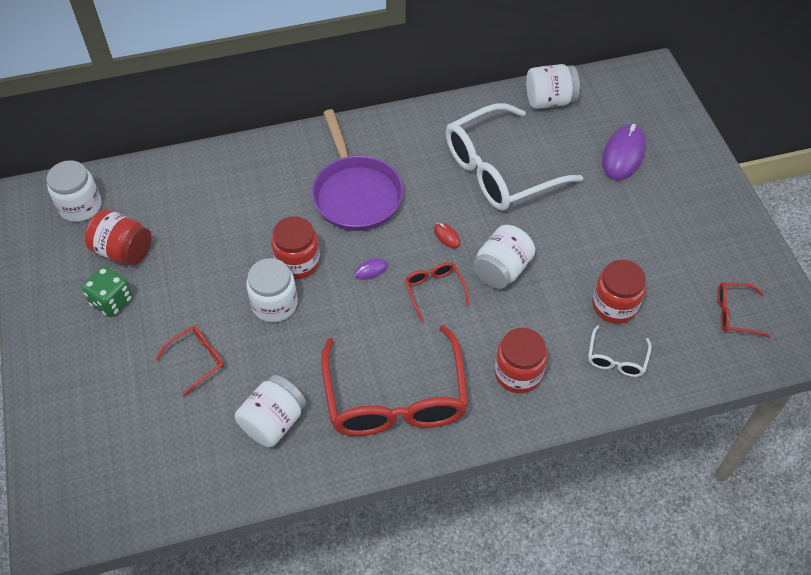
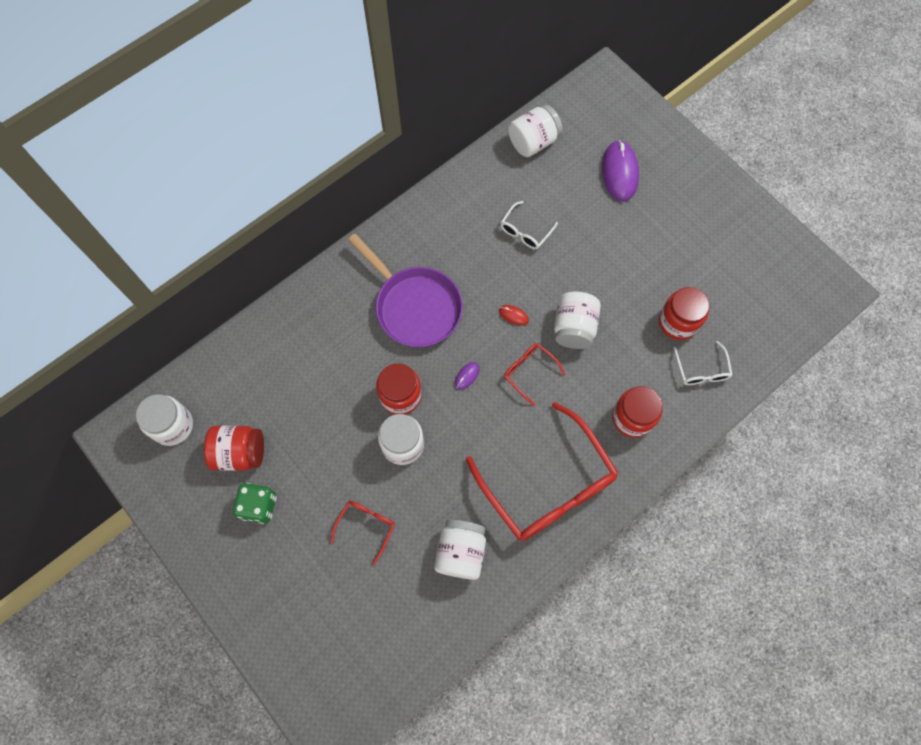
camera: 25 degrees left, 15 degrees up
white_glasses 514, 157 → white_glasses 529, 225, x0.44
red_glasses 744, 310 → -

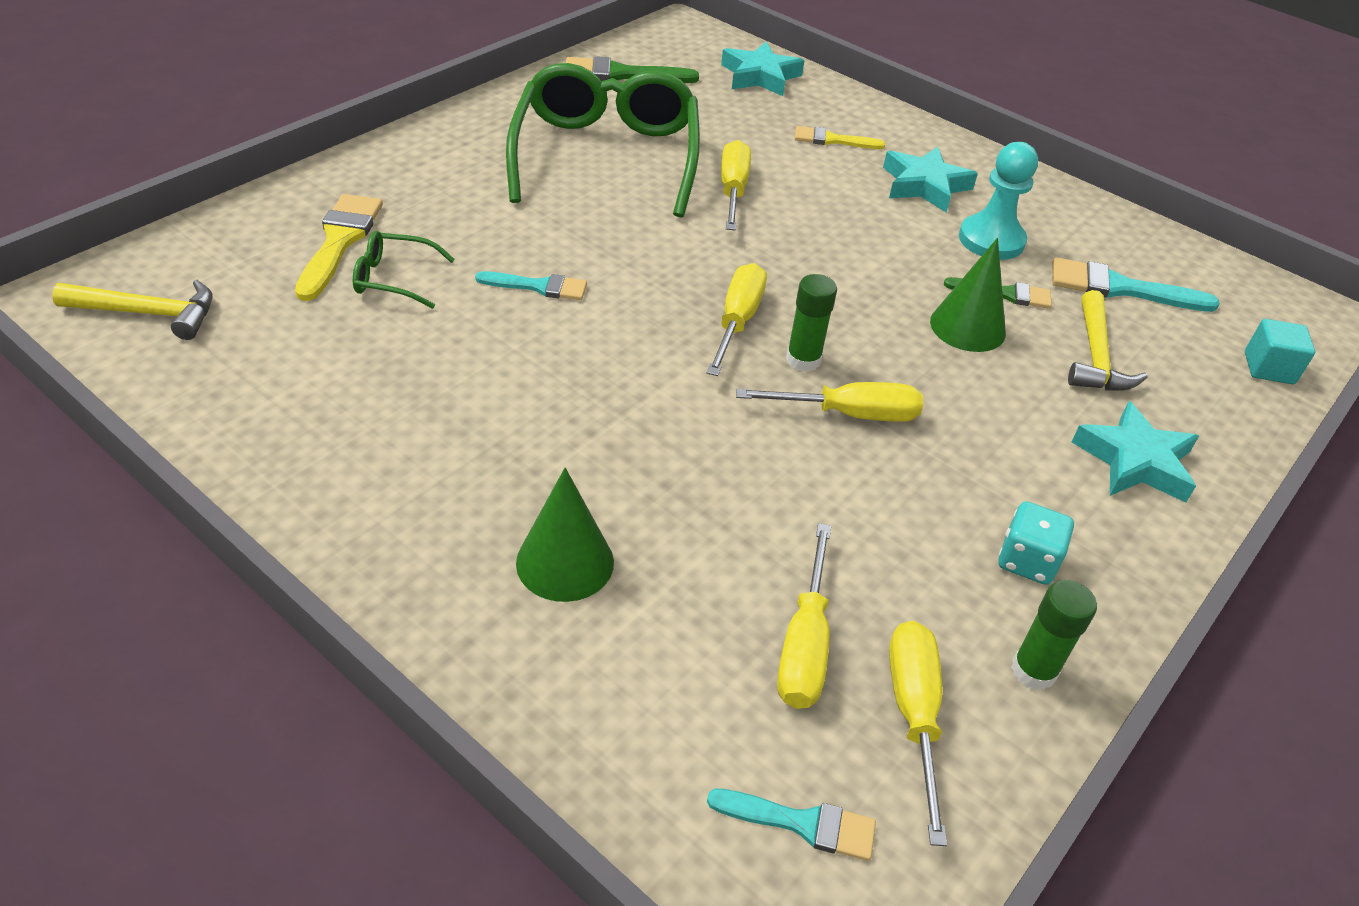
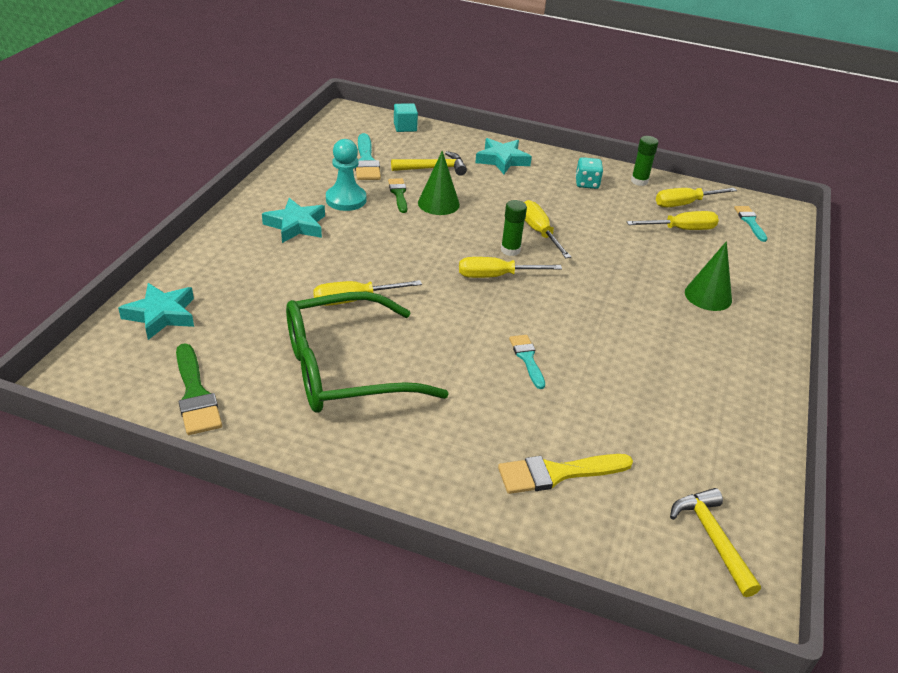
camera: 110 degrees left, 5 degrees down
green_glasses 404, 270 → -
yellow_brush 840, 137 → -

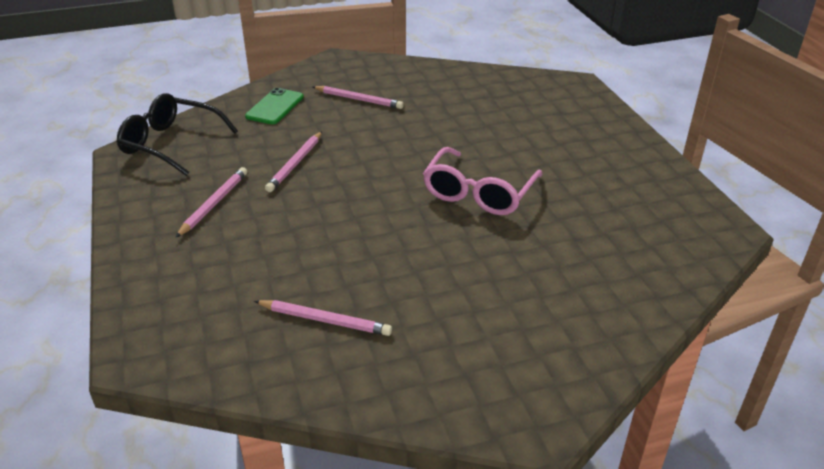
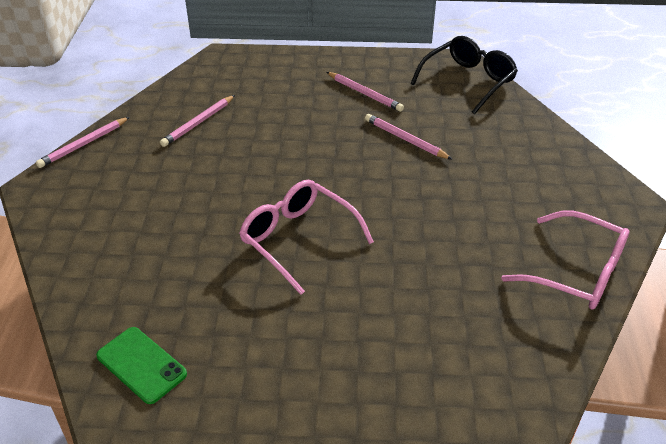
camera: 110 degrees right, 5 degrees up
green_phone 274, 106 → green_phone 141, 365, relocated
pink_pencil 358, 97 → pink_pencil 83, 142, relocated
- → pink_glasses 565, 260

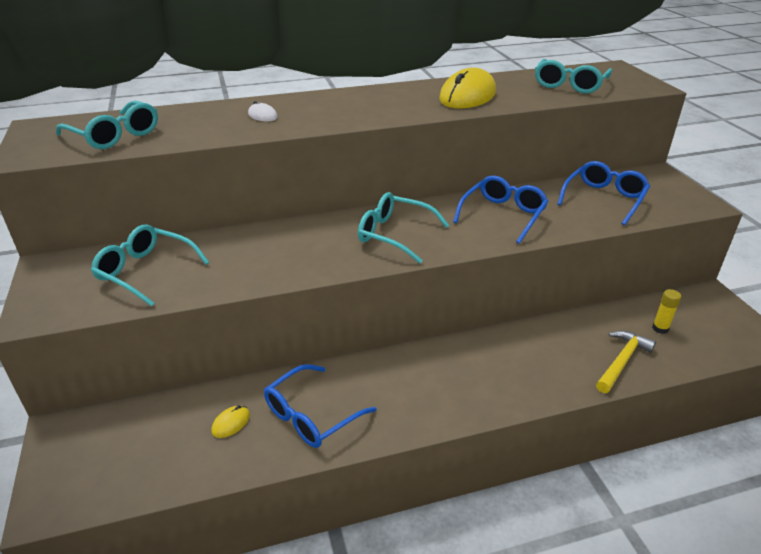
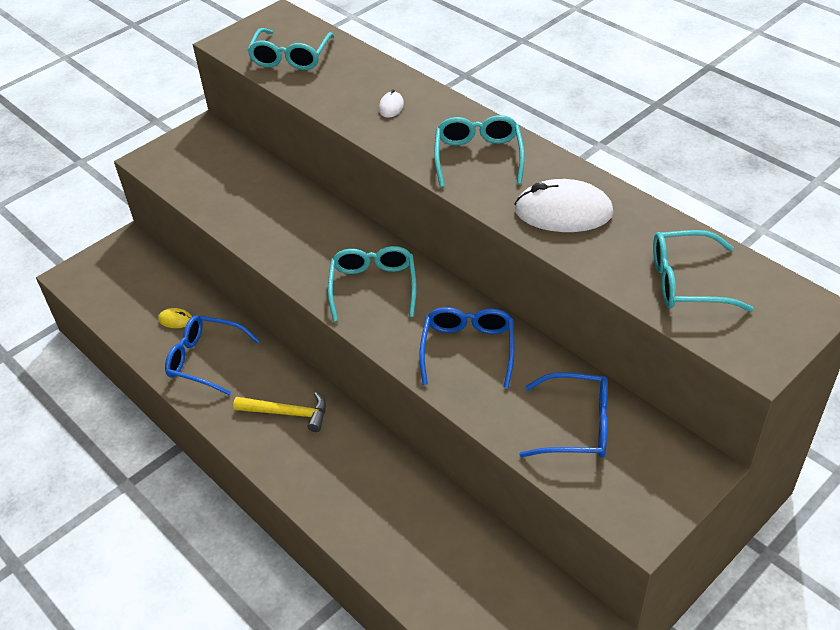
camera: 65 degrees right, 10 degrees up
turquoise_glasses 150, 265 → turquoise_glasses 479, 151, relocated
yellow_mouse 467, 88 → white_mouse 564, 205
blue_glasses 500, 209 → blue_glasses 467, 347, 90 degrees counterclockwise
yellow_hammer 626, 361 → yellow_hammer 279, 412, relocated
yellow_glue_stick 666, 311 → -

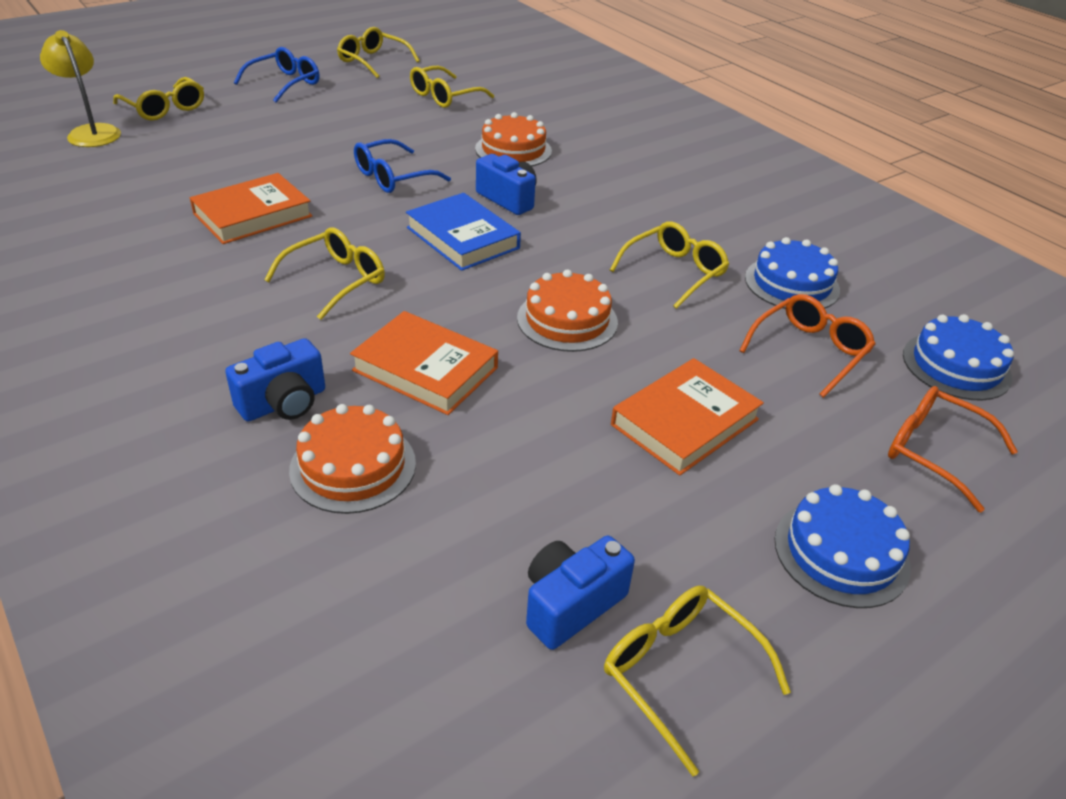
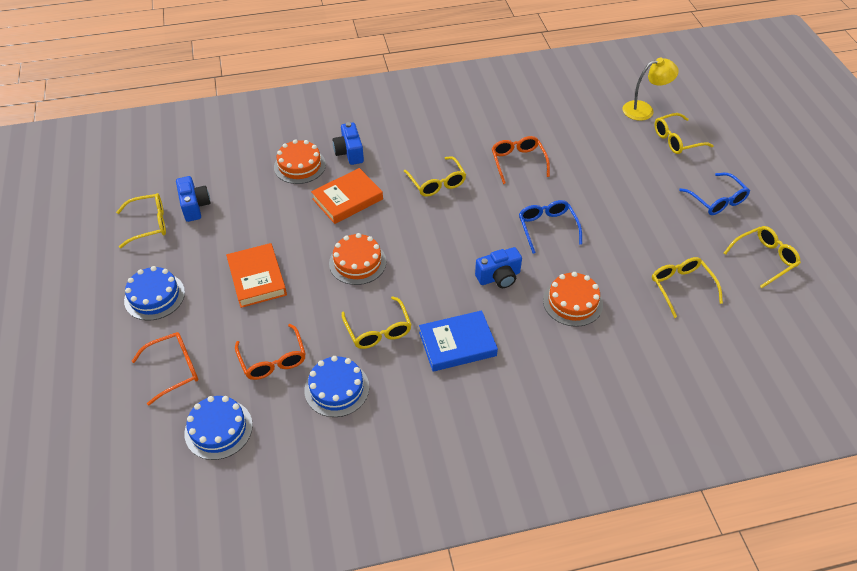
camera: 115 degrees right, 10 degrees up
orange_book 251, 208 → orange_glasses 521, 160
blue_book 463, 232 → blue_book 458, 341, relocated

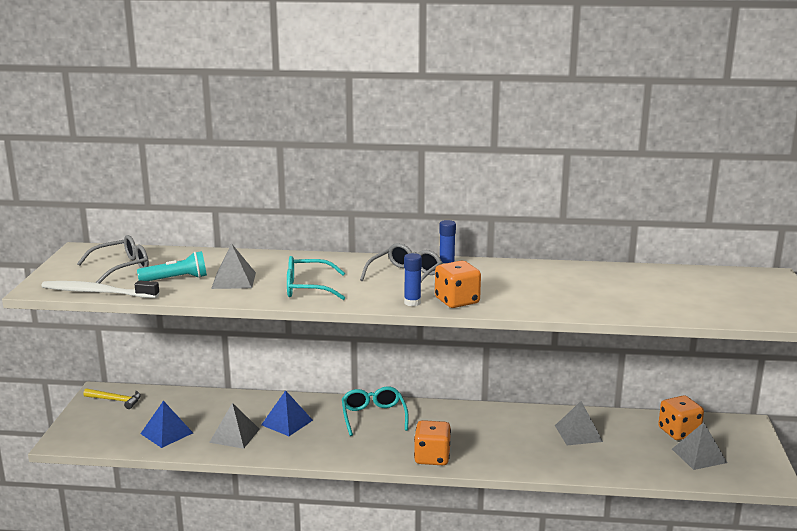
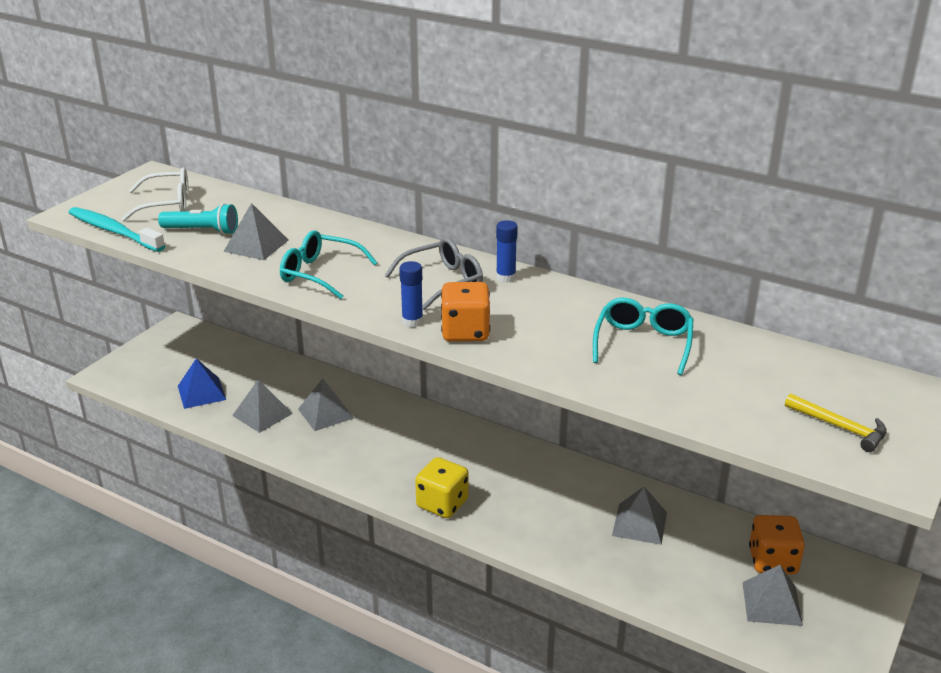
camera: 25 degrees right, 10 degrees up
white_toothbrush 100, 289 → turquoise_toothbrush 116, 229
grey_glasses 113, 259 → white_glasses 155, 195
yellow_hammer 112, 398 → yellow_hammer 836, 422, relocated
blue_pyramid 287, 413 → grey_pyramid 326, 405
turquoise_glasses 375, 411 → turquoise_glasses 643, 336, relocated
orange_dice 432, 442 → yellow_dice 442, 487

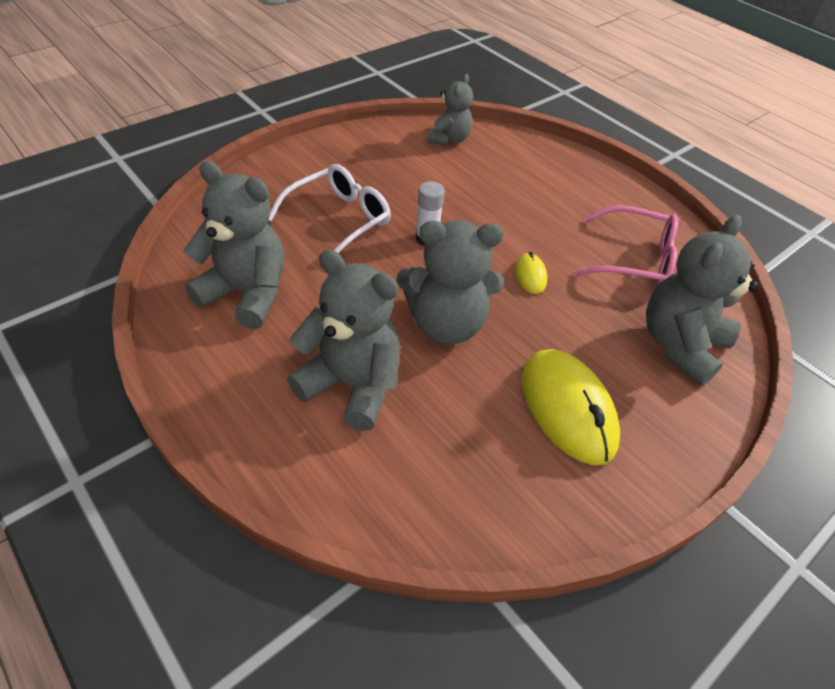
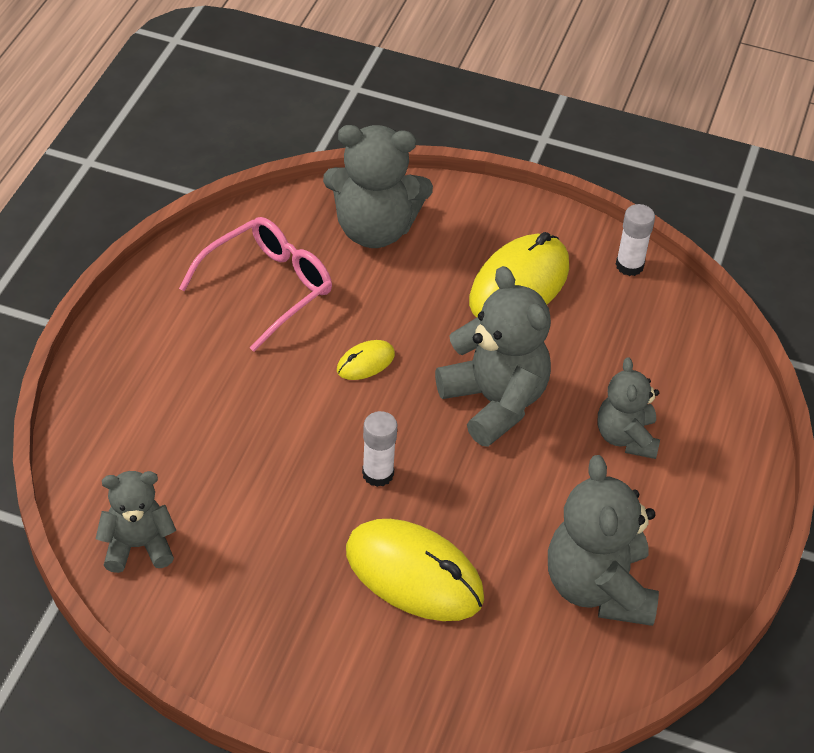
camera: 120 degrees left, 0 degrees up
white_glasses 330, 208 → yellow_mouse 415, 570
grey_teddy_bear 344, 340 → grey_teddy_bear 629, 408, x0.62
pink_glasses 626, 245 → pink_glasses 255, 284, 60 degrees clockwise
- → white_glue_stick 635, 240

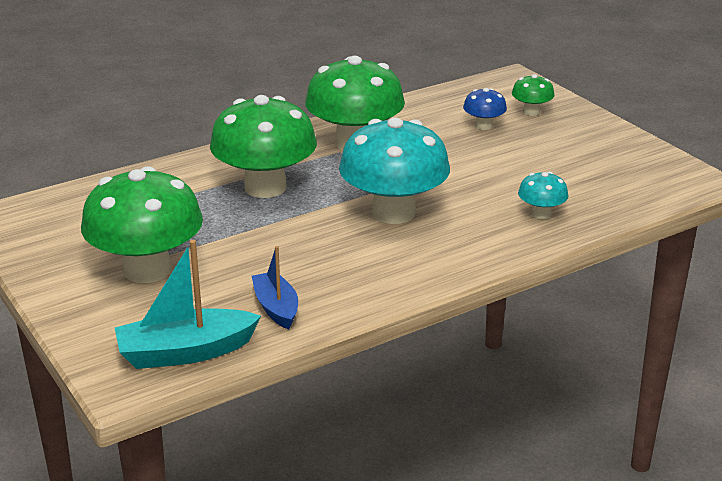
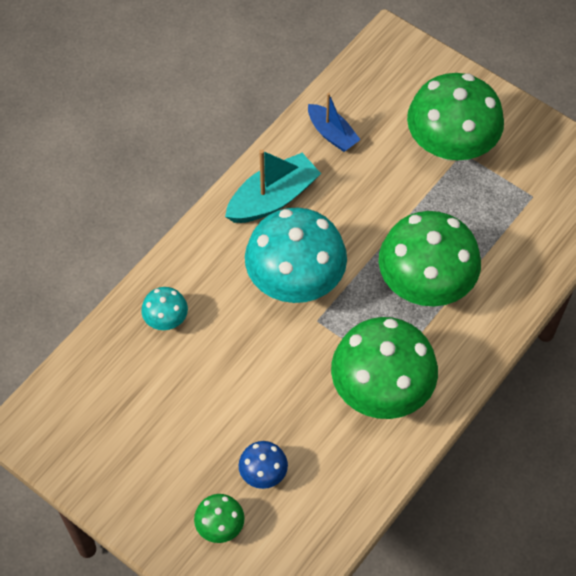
camera: 160 degrees right, 30 degrees up
turquoise_boat 188, 304 → turquoise_boat 273, 186, relocated

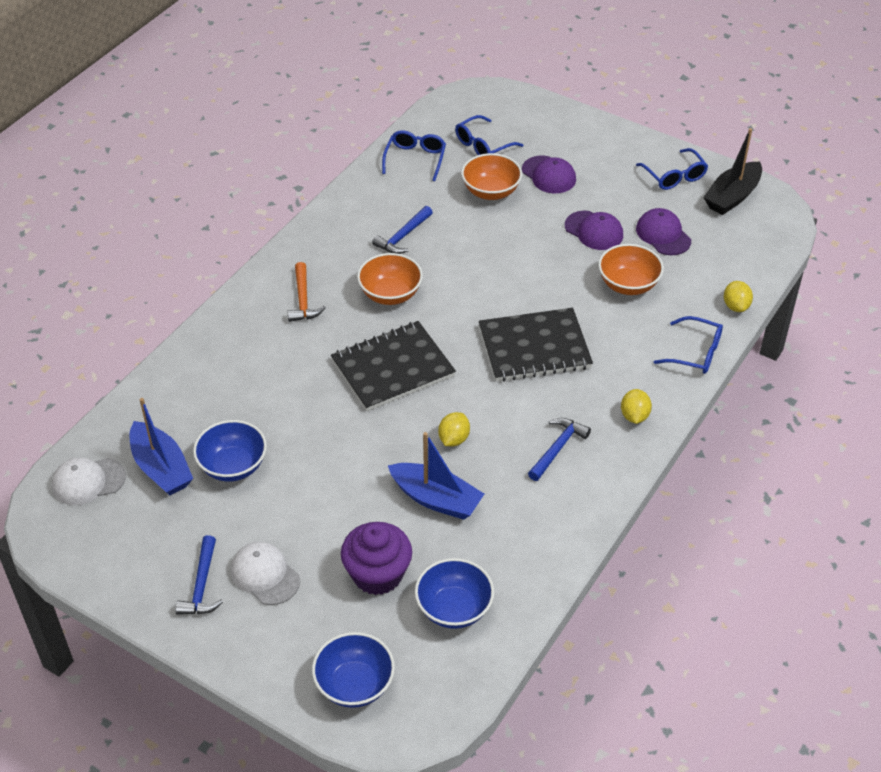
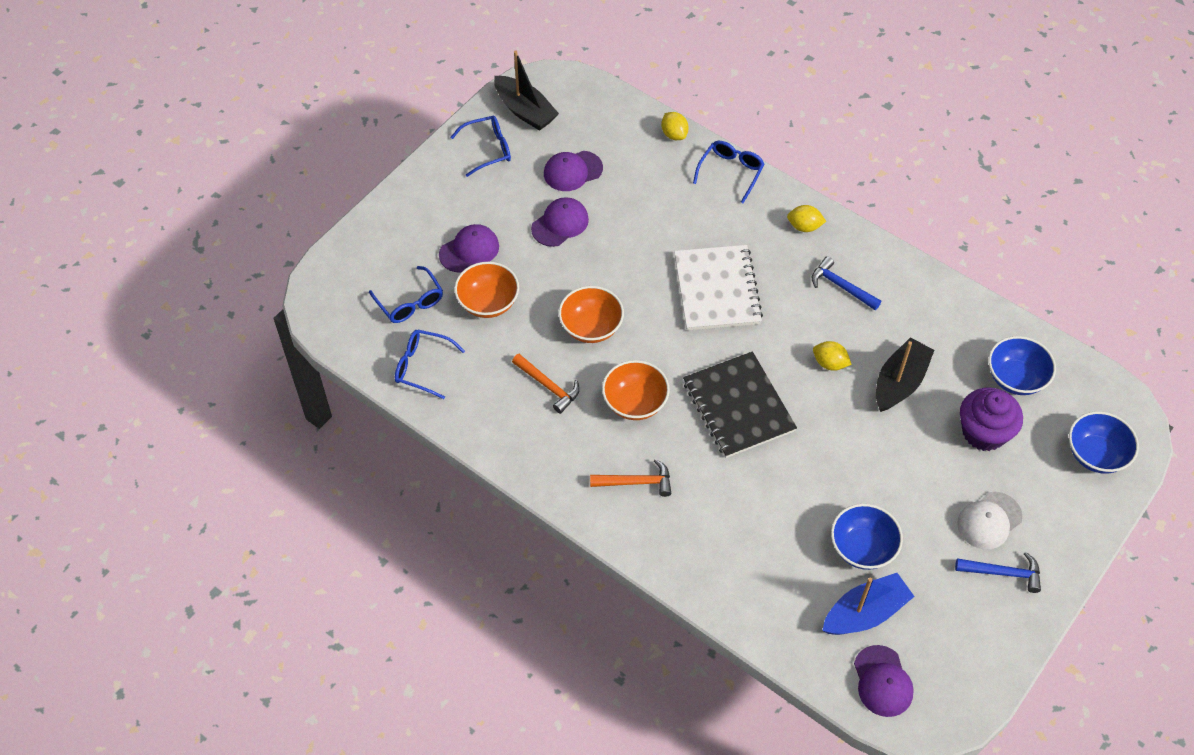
camera: 85 degrees left, 10 degrees up
white_cap 89, 481 → purple_cap 884, 681
blue_hammer 402, 230 → orange_hammer 546, 384
blue_boat 436, 476 → black_boat 905, 374
black_notebook 536, 345 → white_notebook 718, 287
orange_bowl 631, 269 → orange_bowl 591, 314, relocated
yellow_lemon 738, 296 → yellow_lemon 675, 126, 60 degrees clockwise

